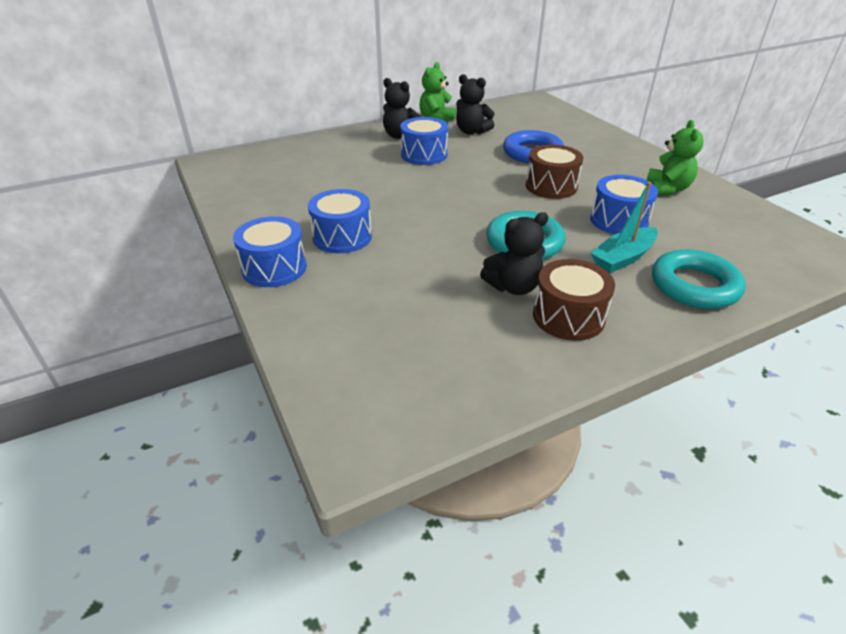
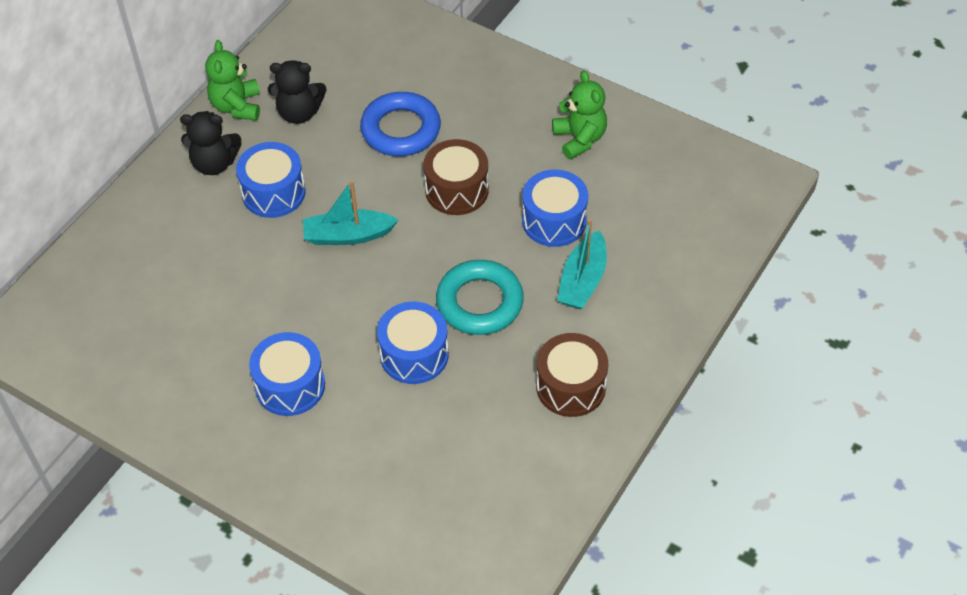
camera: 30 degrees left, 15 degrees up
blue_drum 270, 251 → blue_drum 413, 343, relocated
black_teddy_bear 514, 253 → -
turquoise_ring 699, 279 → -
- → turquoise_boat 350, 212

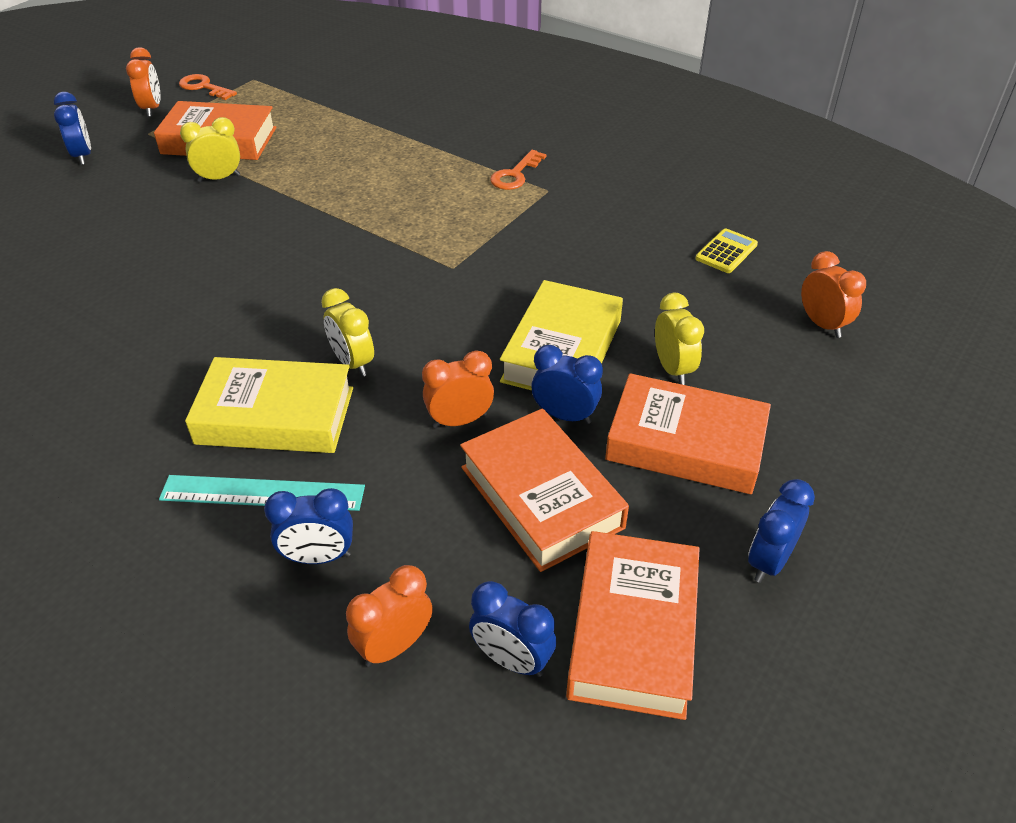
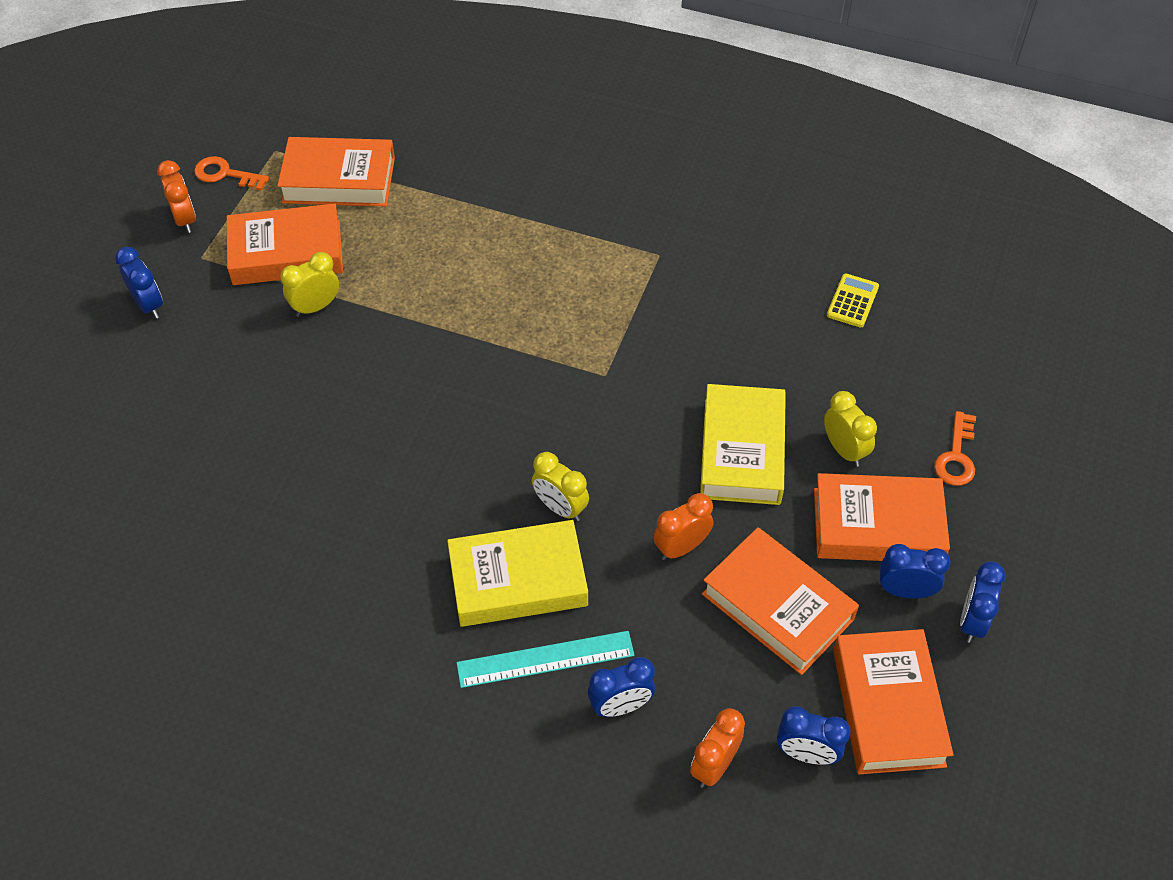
camera: 15 degrees left, 10 degrees up
orange_key 518, 170 → orange_key 955, 448, relocated
blue_clock 567, 384 → blue_clock 915, 571, relocated
orange_clock 833, 294 → -
- → orange_book 336, 171

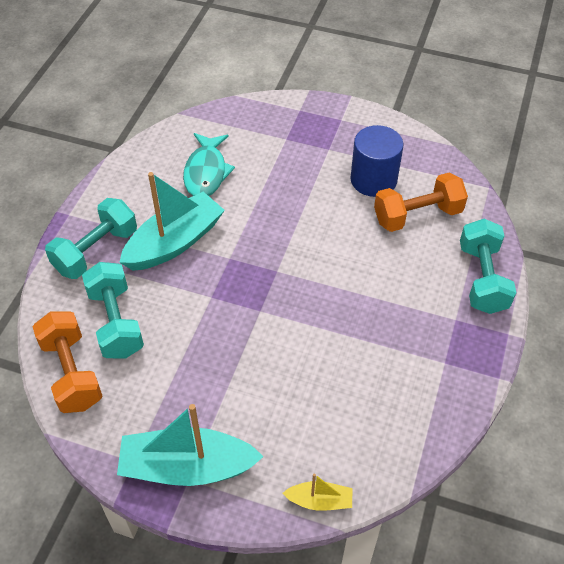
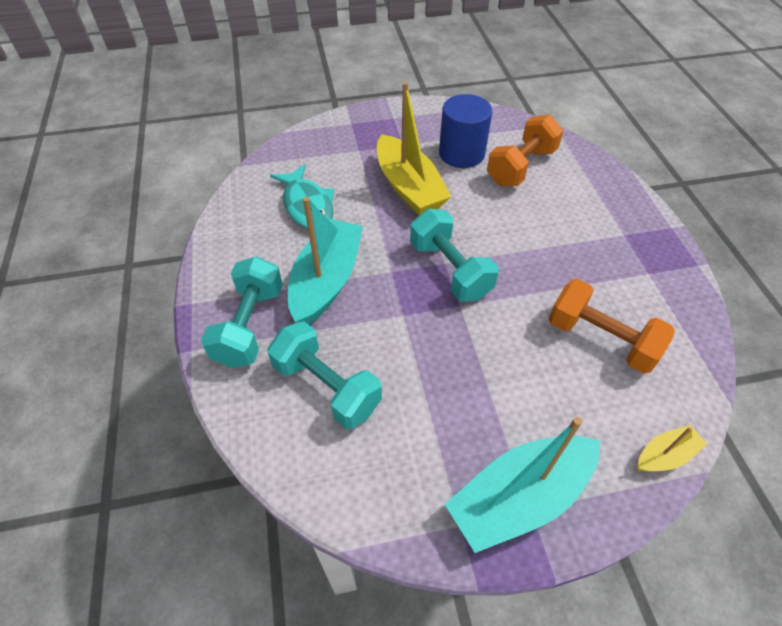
camera: 30 degrees left, 0 degrees up
orange_dumbbell 67, 362 → orange_dumbbell 612, 326, relocated
turquoise_dumbbell 488, 266 → turquoise_dumbbell 454, 255, relocated
- → yellow_boat 414, 148

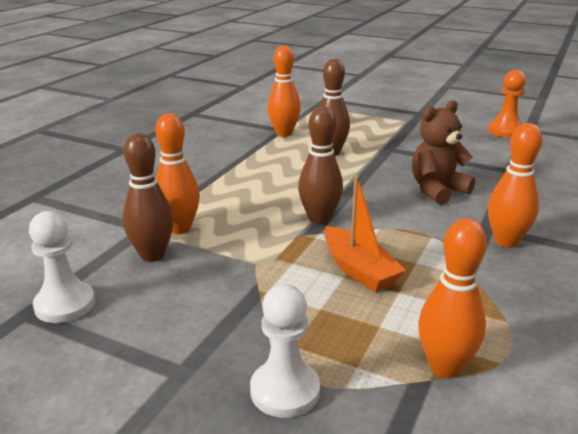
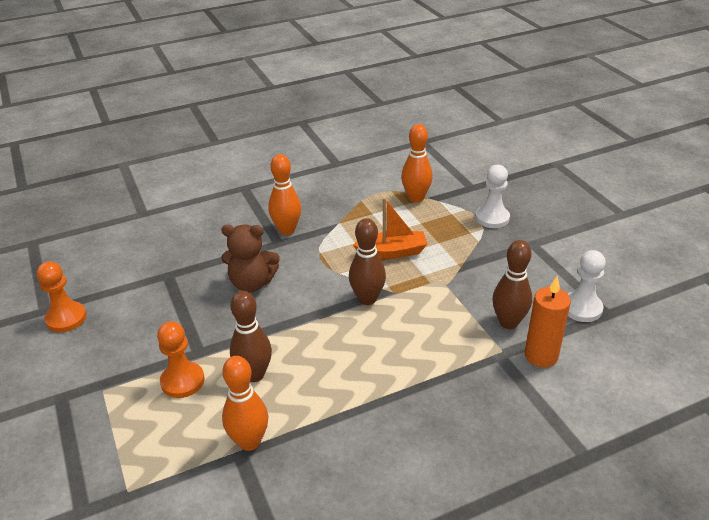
camera: 140 degrees left, 10 degrees up
orange_bowling_pin 177, 173 → -
orange_boat 365, 233 → orange_boat 390, 228, 75 degrees clockwise
- → orange_pawn 181, 359
- → orange_candle 548, 321

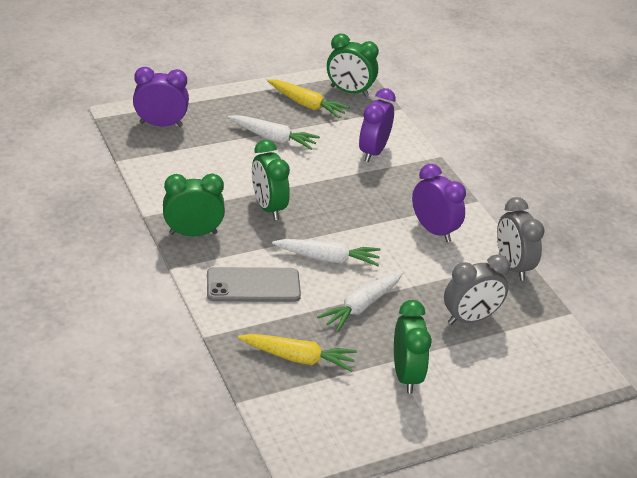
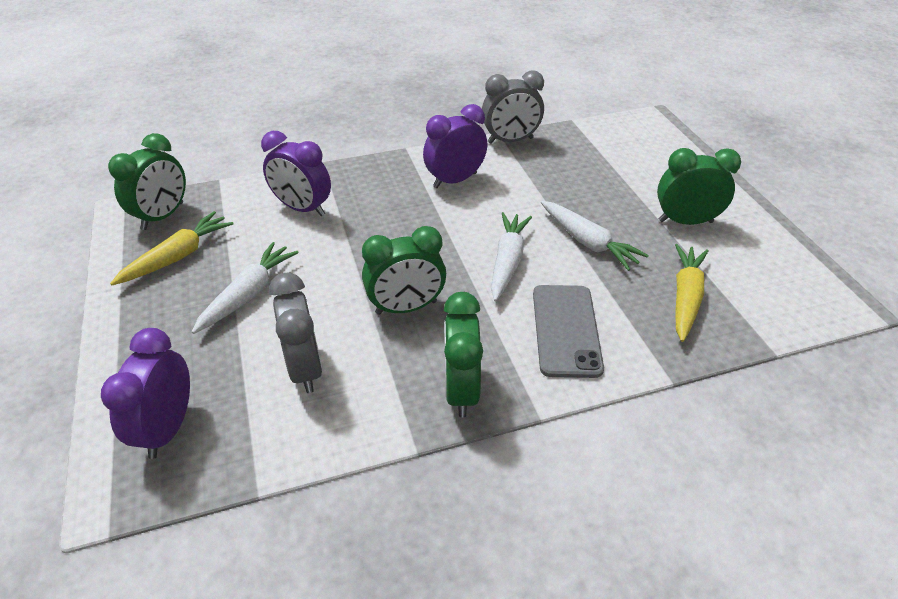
camera: 80 degrees left, 5 degrees up
grey_clock 477, 289 → grey_clock 295, 332, relocated

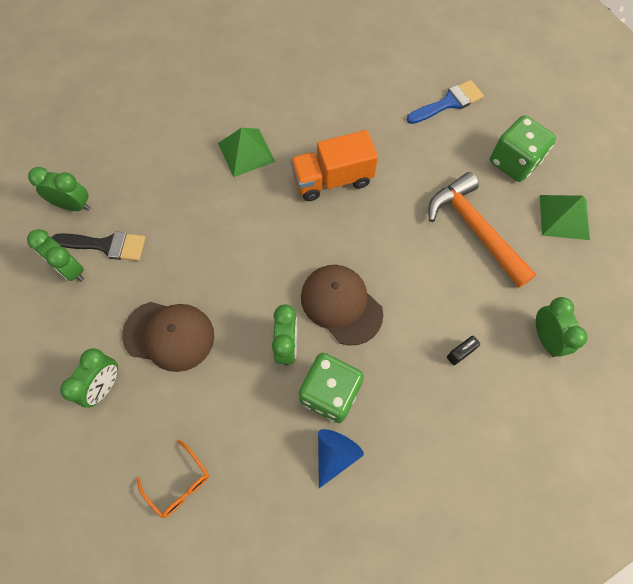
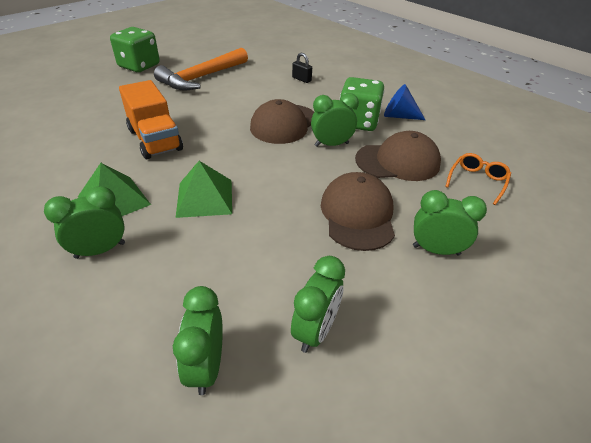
camera: 105 degrees left, 25 degrees down
black_brush 99, 246 → -
blue_brush 445, 102 → -
green_clock 561, 327 → green_clock 84, 222, relocated
green_pyramid 565, 217 → green_pyramid 204, 189, relocated
- → brown_cap 398, 156

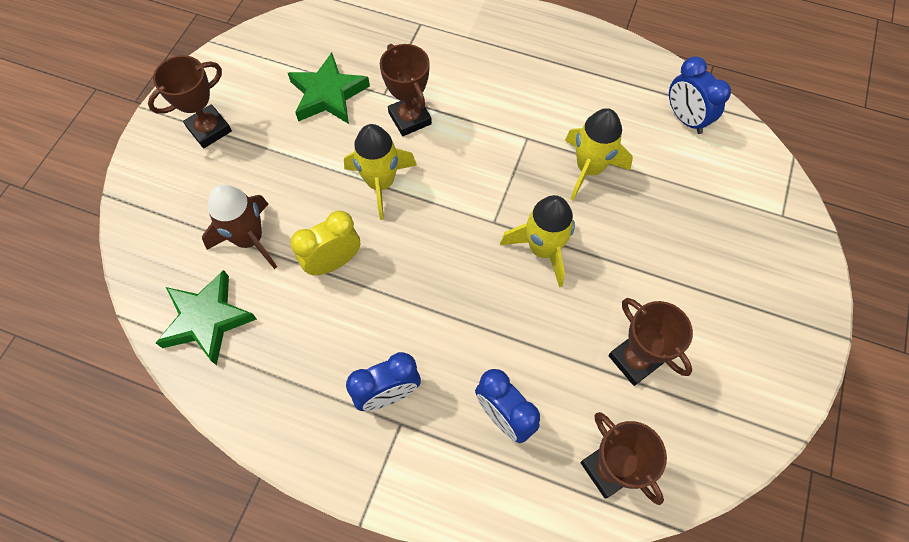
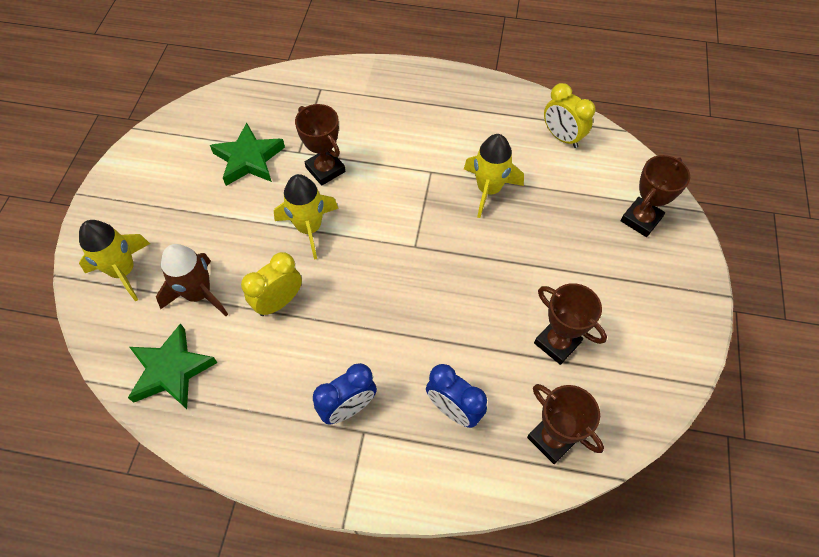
camera: 10 degrees left, 5 degrees down
brown_trophy 190, 101 → brown_trophy 655, 196, relocated
yellow_rocket 537, 241 → yellow_rocket 114, 260, relocated
blue_clock 700, 95 → yellow_clock 570, 115

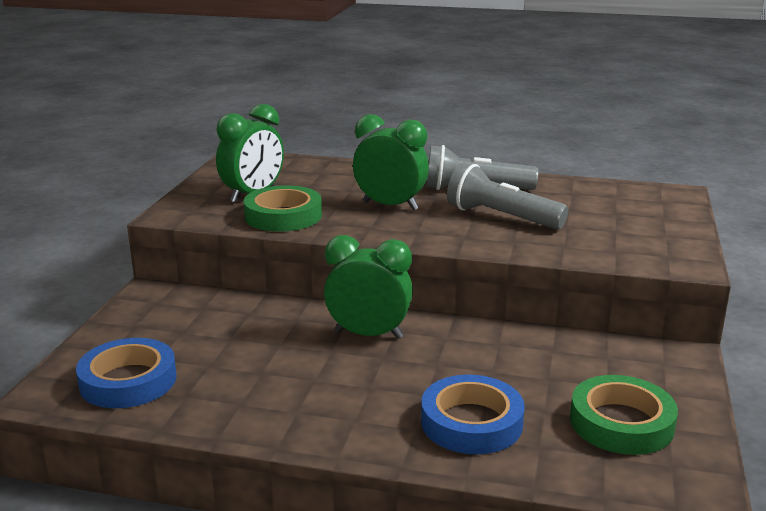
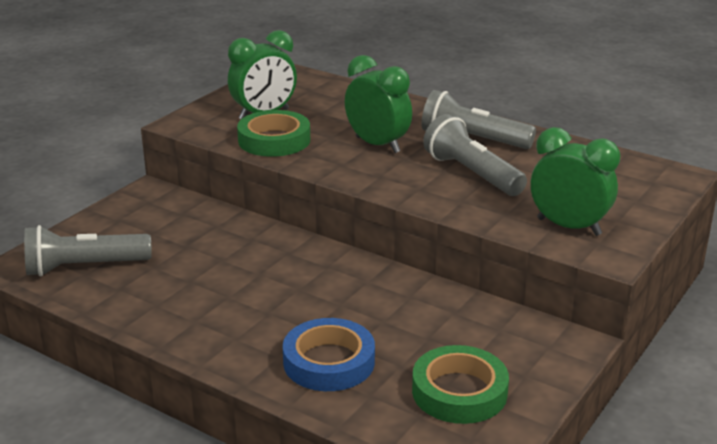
camera: 20 degrees right, 5 degrees up
blue_tape 126, 373 → grey_flashlight 88, 250
green_clock 368, 287 → green_clock 575, 181, relocated

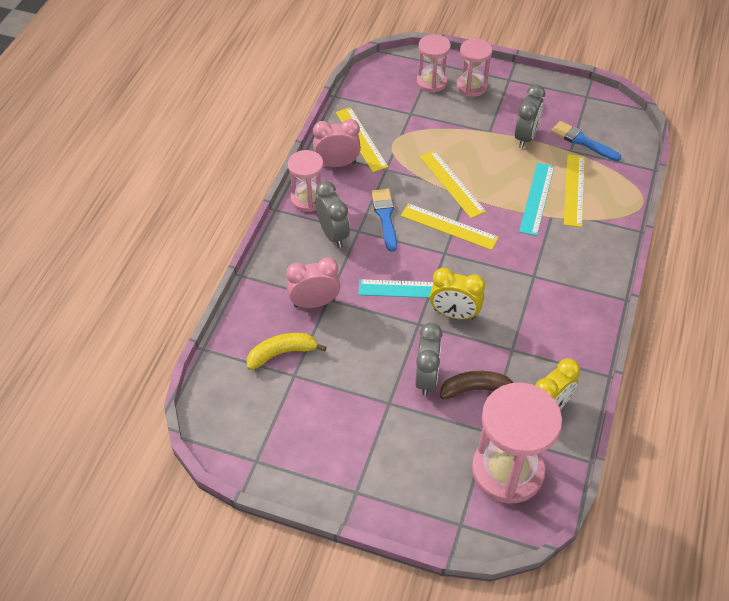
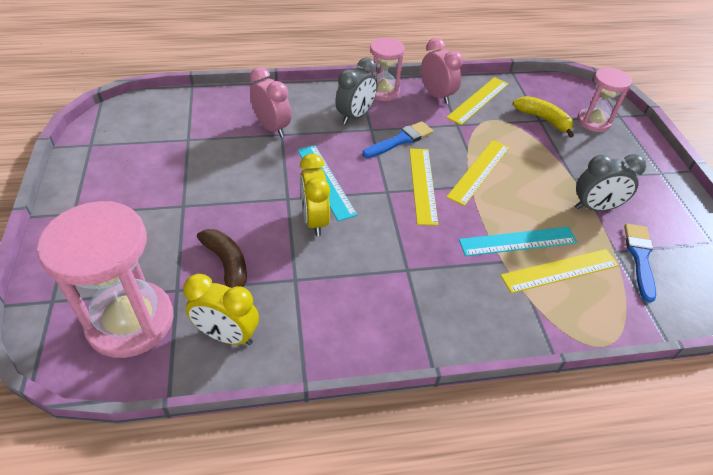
camera: 60 degrees right, 5 degrees down
yellow_banana 286, 351 → yellow_banana 543, 117, relocated
grey_clock 428, 359 → -
pink_hourglass 474, 67 → -

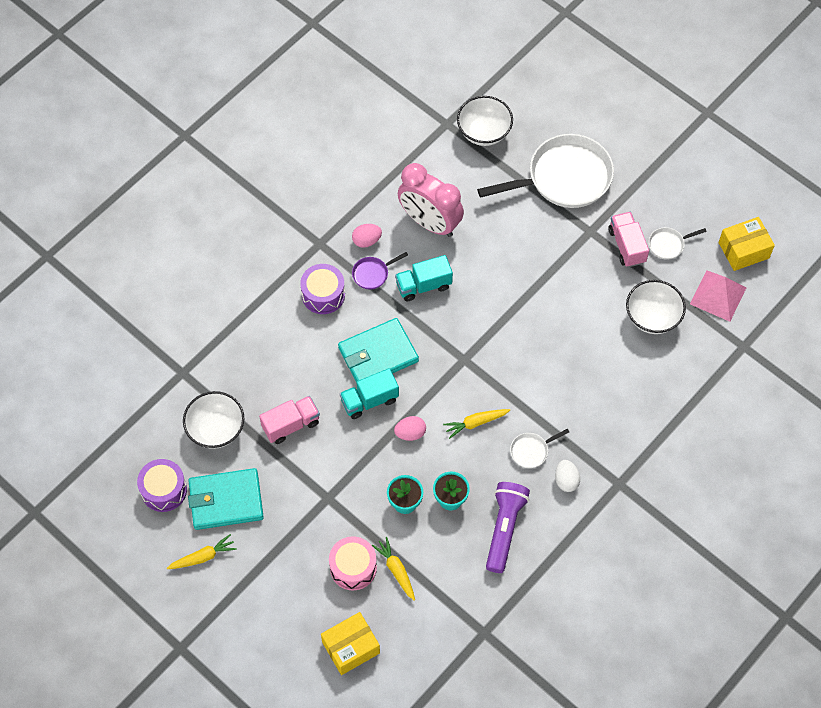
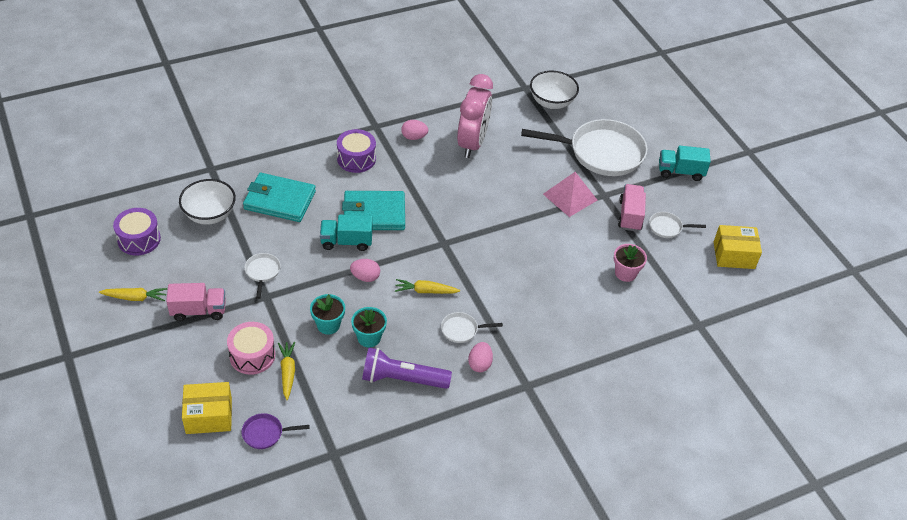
camera: 20 degrees right, 15 degrees down
turquoise_wallet 226, 499 → turquoise_wallet 279, 197, relocated
pink_truck 289, 420 → pink_truck 196, 302, relocated
purple_pan 380, 271 → purple_pan 275, 431, relocated
turquoise_truck 424, 278 → turquoise_truck 685, 163, relocated
pink_clock 431, 200 → pink_clock 475, 116, 135 degrees counterclockwise
purple_flashlight 508, 527 → purple_flashlight 407, 368, 120 degrees counterclockwise
white_egg 567, 476 → pink_egg 480, 357
white_bowl 656, 307 → pink_flower_pot 630, 263
pink_pyramid 718, 296 → pink_pyramid 570, 194, relocated
- → white_pan 263, 276

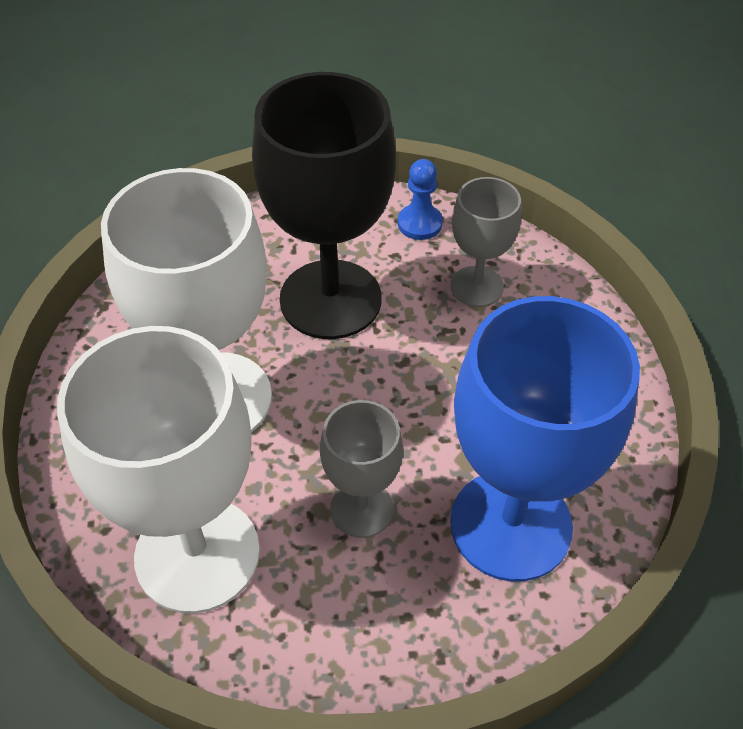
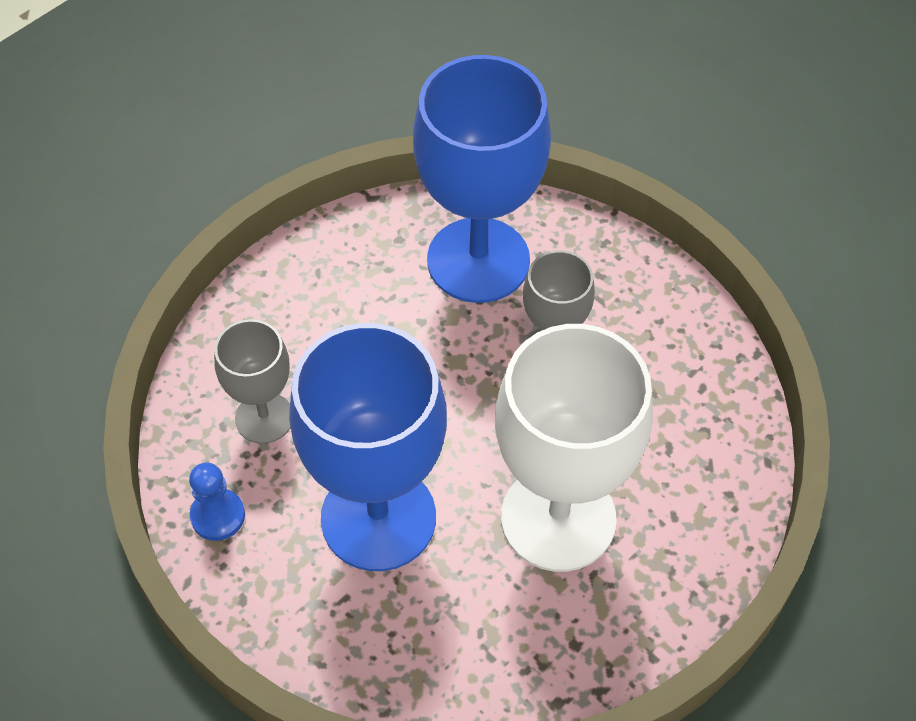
camera: 130 degrees left, 5 degrees up
white_goblet 158, 470 → -
black_goblet 324, 205 → blue_goblet 368, 447

